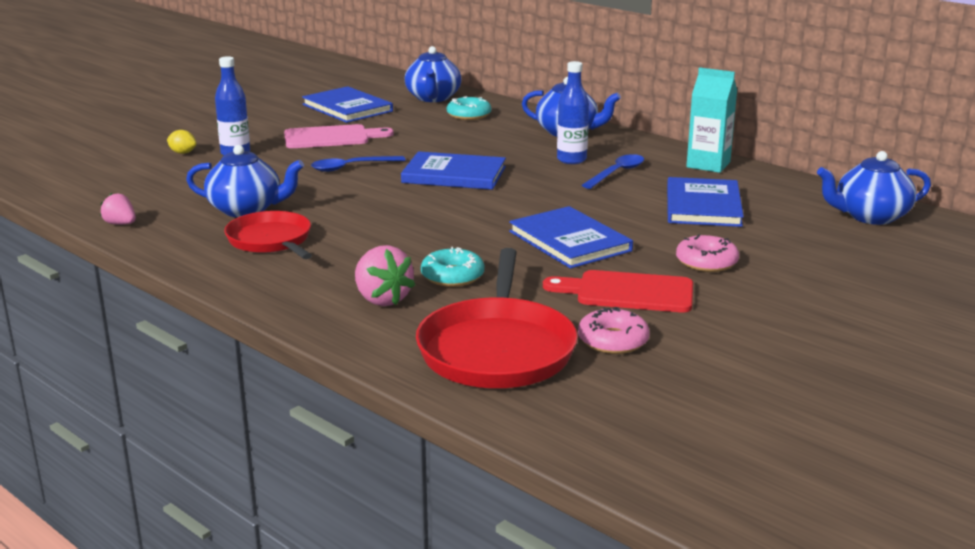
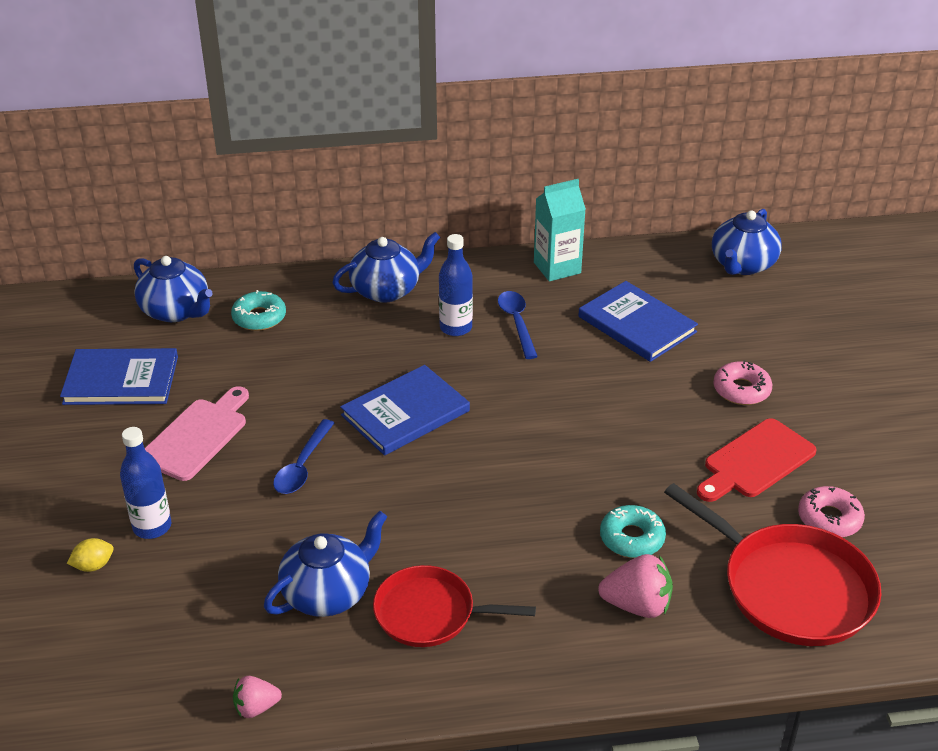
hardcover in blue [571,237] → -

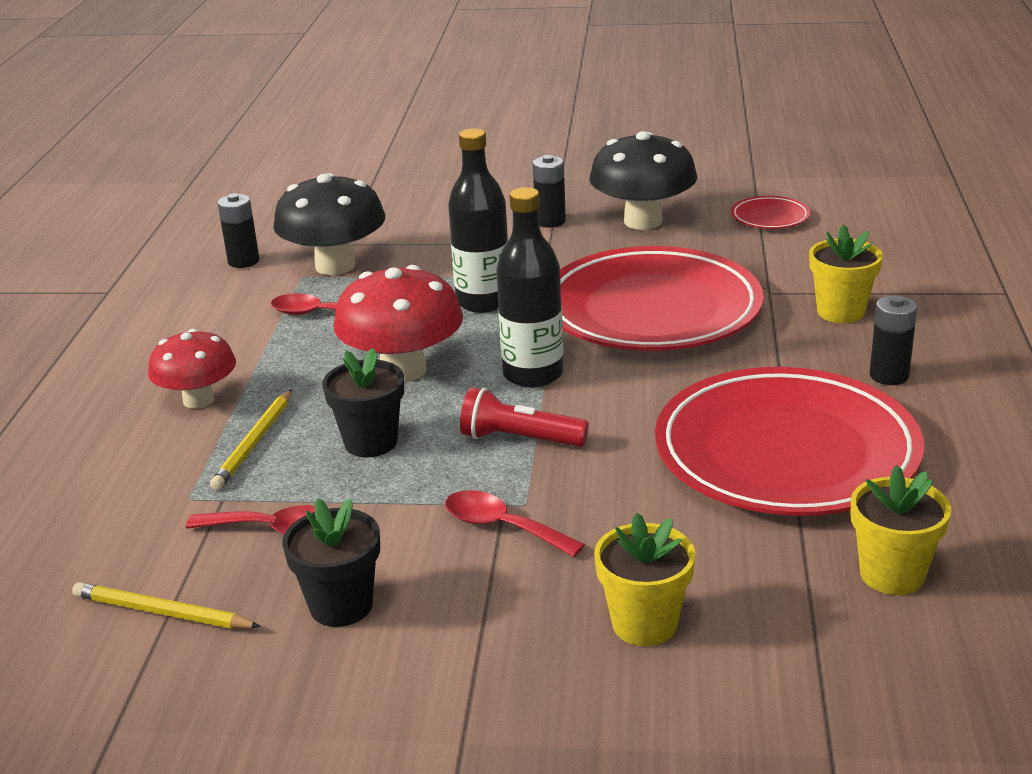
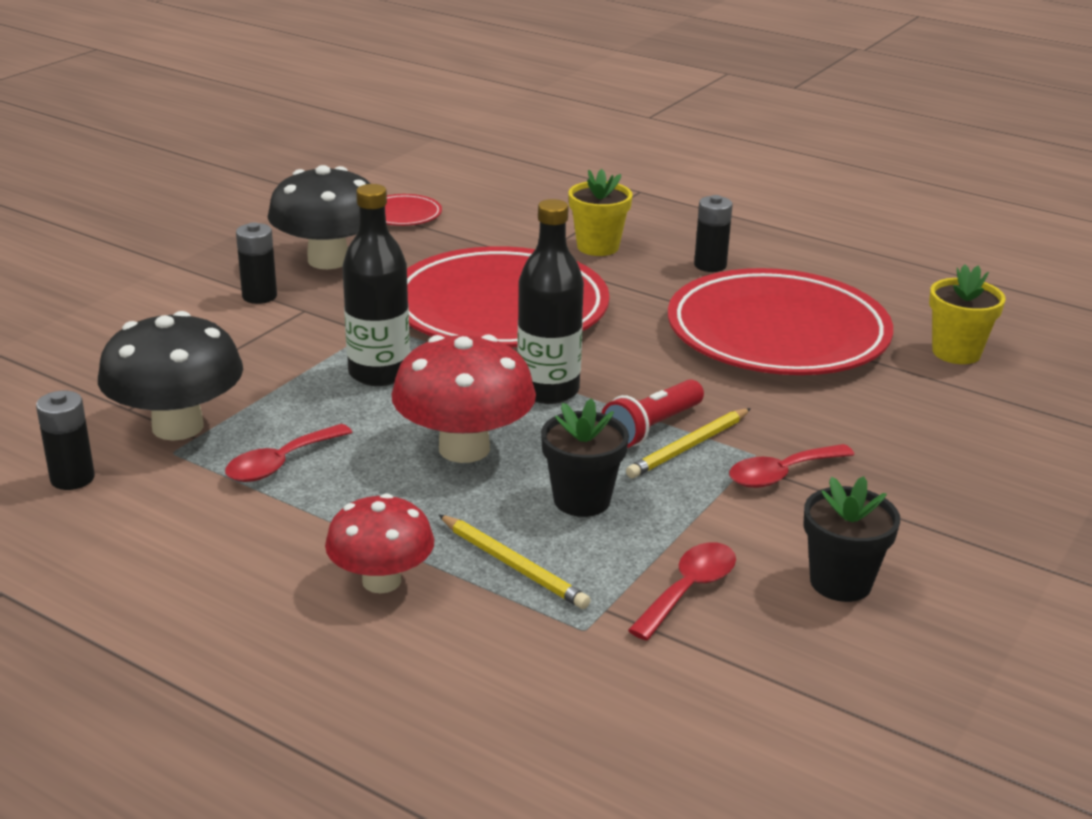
plant pot in bright yellow [644,579] → -
pencil in bright yellow [166,605] → pencil in bright yellow [688,443], moved

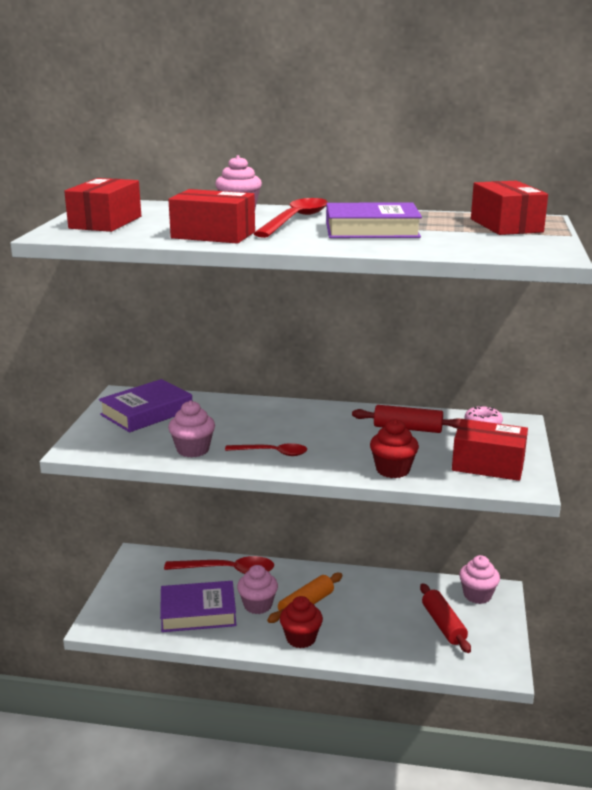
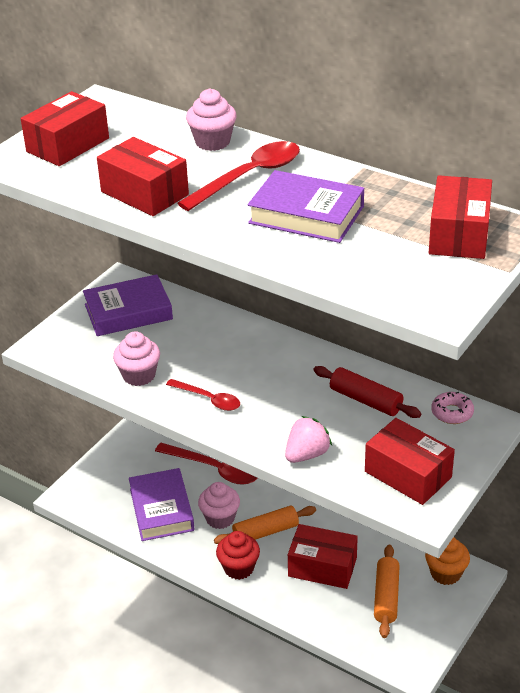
muffin in red [394,448] → strawberry in pink [308,439]
muffin in pink [479,579] → muffin in bright orange [447,561]
hardcover in violet [198,606] → hardcover in violet [161,504], 60 degrees clockwise
pastry roller in red [445,618] → pastry roller in bright orange [387,591]
- → parcel in red [323,556]

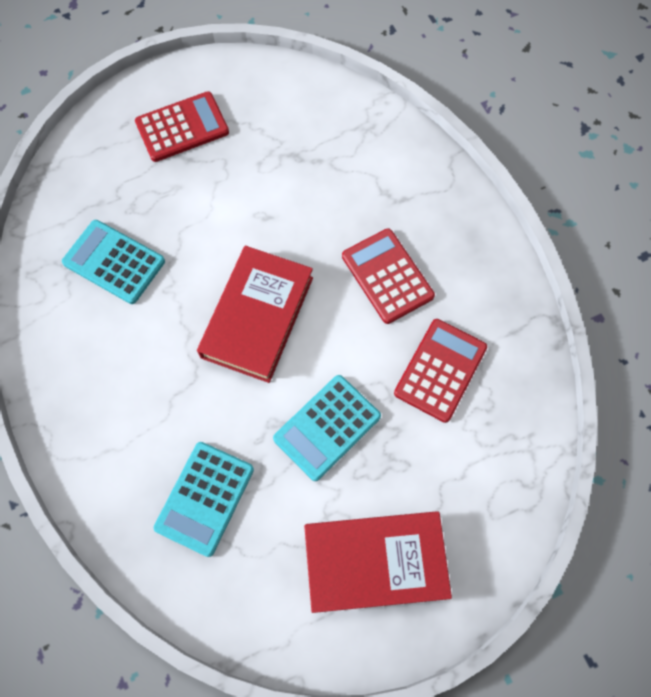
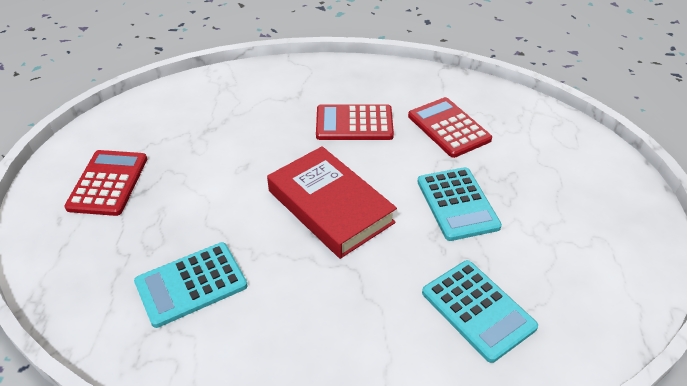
hardcover in red [378,562] → -

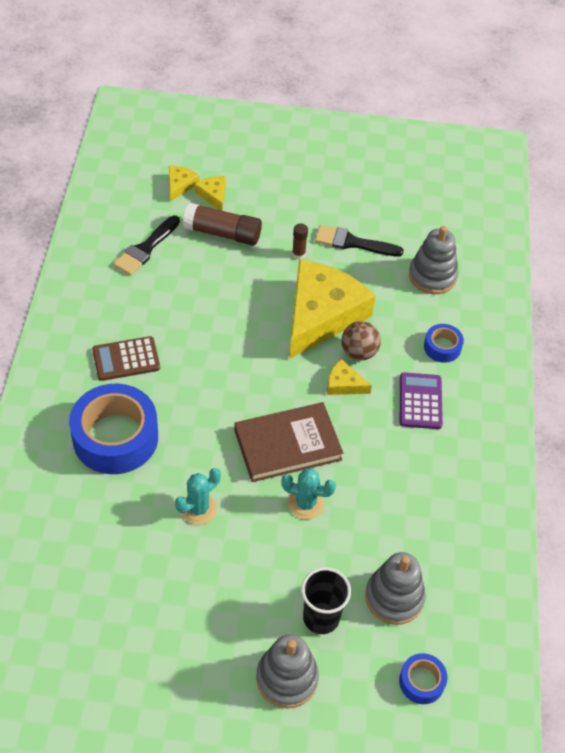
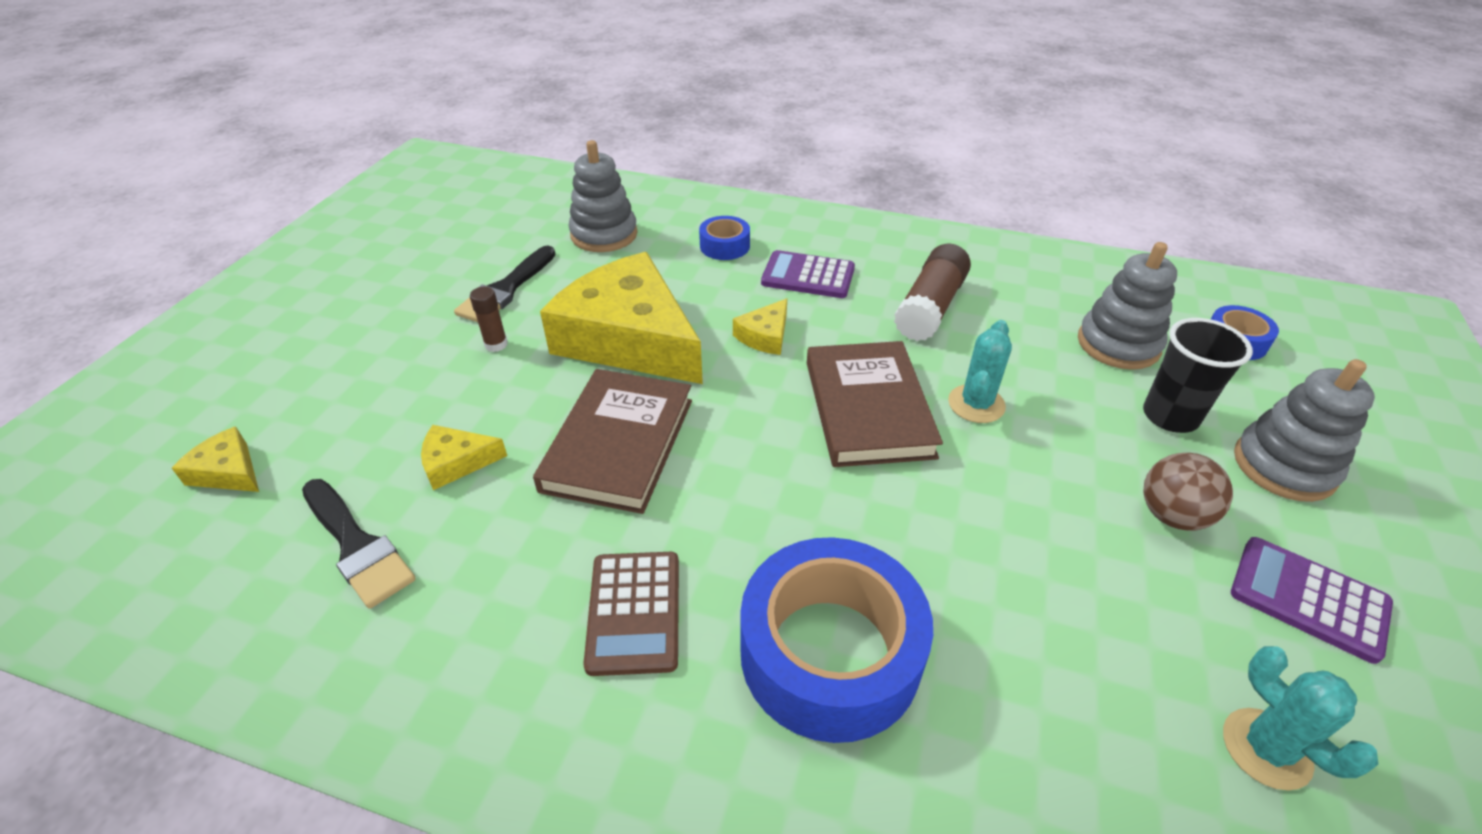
piece of cheese in bright yellow [210,193] → piece of cheese in bright yellow [464,457], moved
stick of glue in russet [222,224] → stick of glue in russet [932,292], moved
play ball in russet [361,340] → play ball in russet [1188,492], moved
saguaro cactus in turquoise [198,496] → saguaro cactus in turquoise [1300,718], moved
- → hardcover in russet [612,441]
- → adding machine in violet [1312,600]

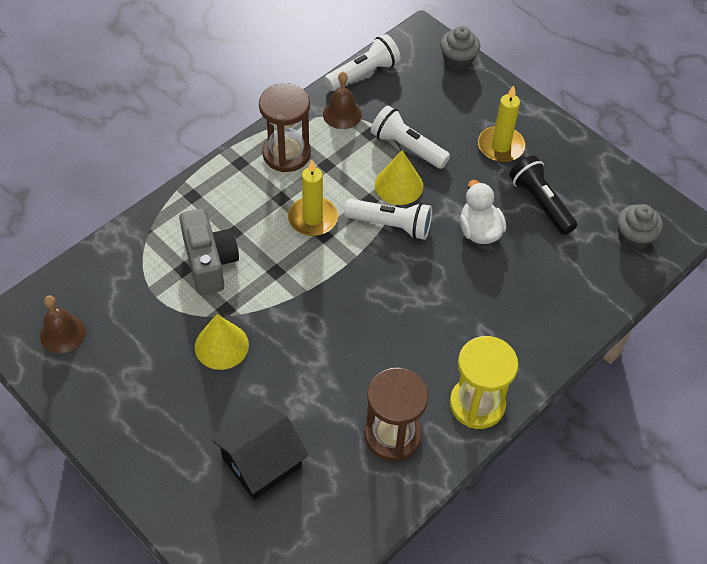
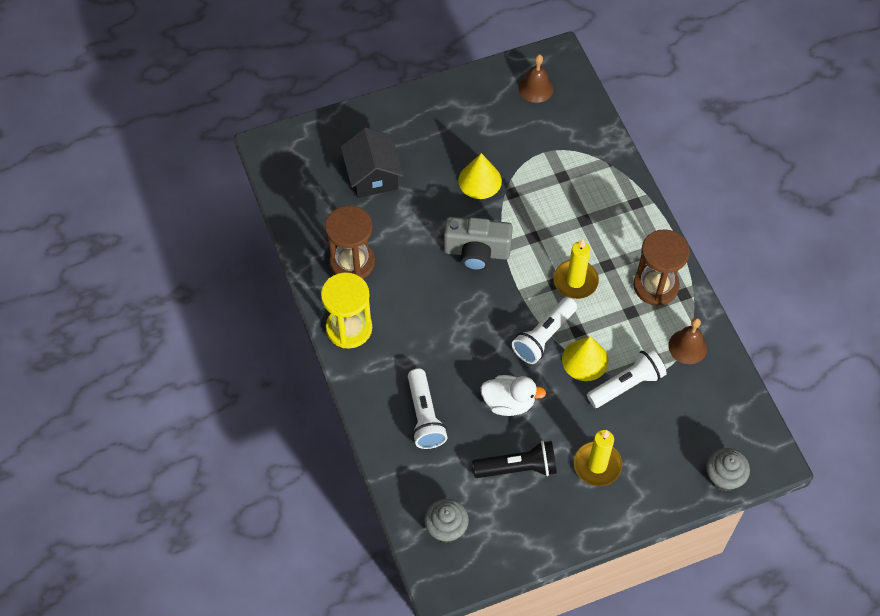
pocket torch in white [362,62] → pocket torch in white [428,408], moved
camera in grey [209,251] → camera in grey [478,244], moved

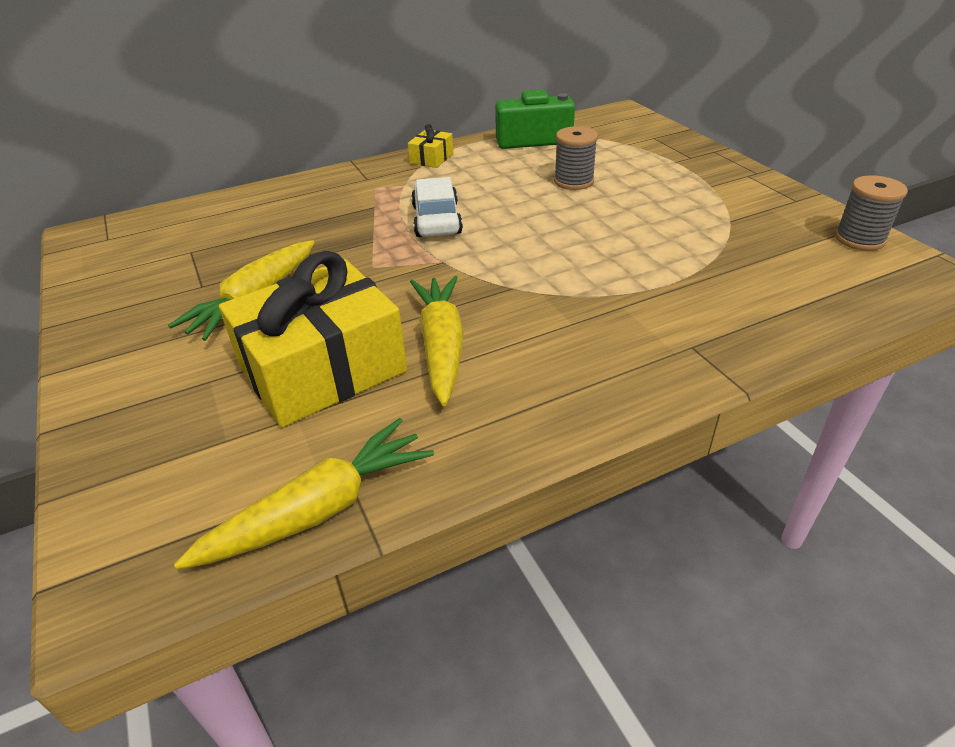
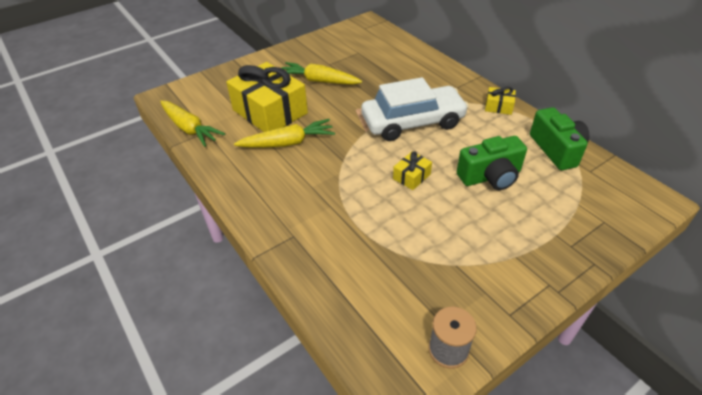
bobbin in grey [576,158] → camera in leaf-green [492,163]
automobile in white [437,207] → automobile in white [415,109], x1.67
- → wrapped gift in bright yellow [412,171]

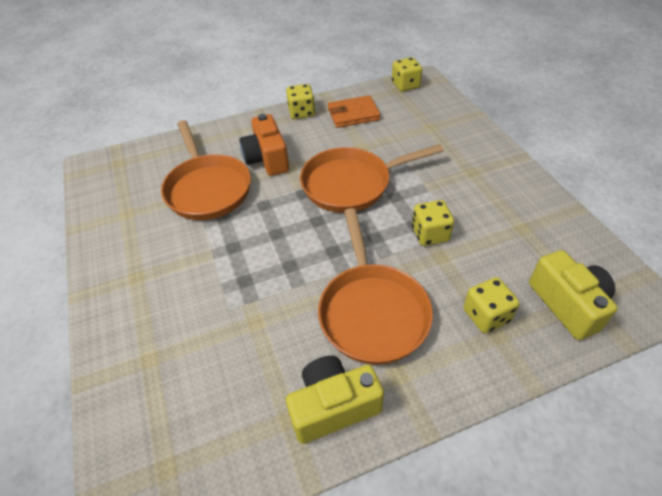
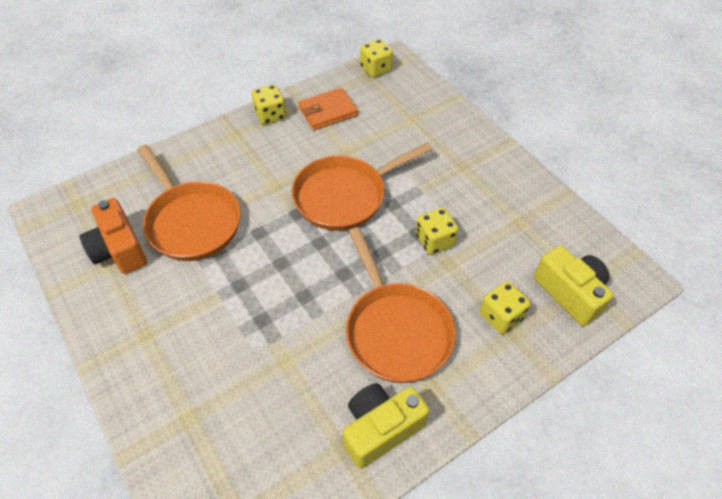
camera in bright orange [264,145] → camera in bright orange [113,236], moved

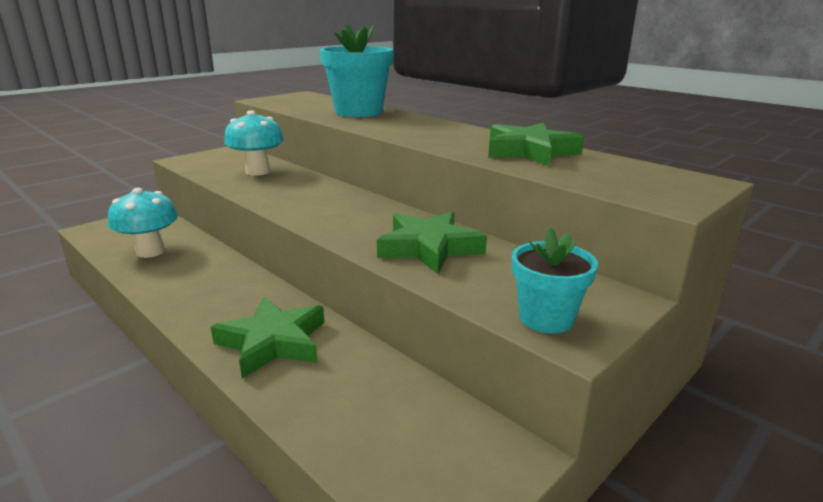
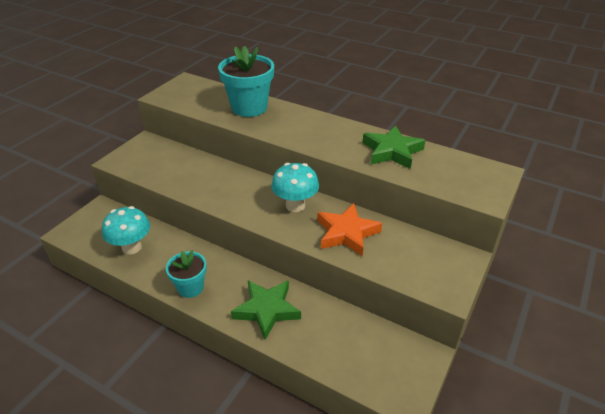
mushroom in turquoise [254,143] → mushroom in turquoise [295,187], moved
star shape in leaf-green [432,242] → star shape in bright orange [349,230]
plant pot in turquoise [555,281] → plant pot in turquoise [186,274], moved

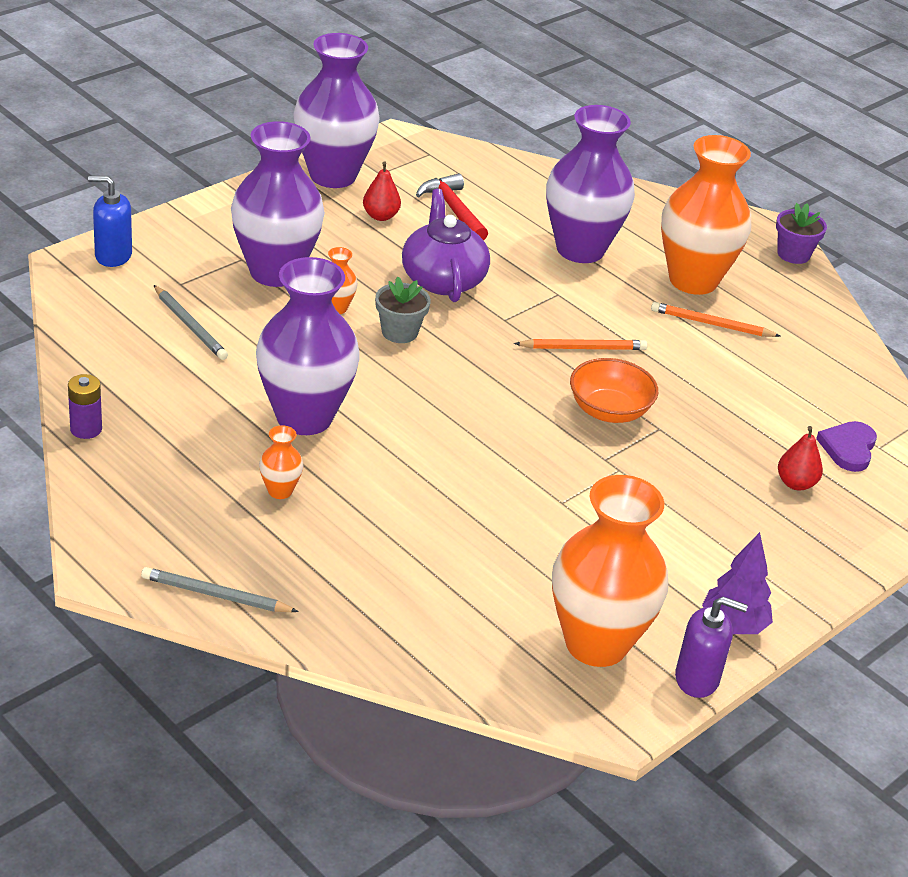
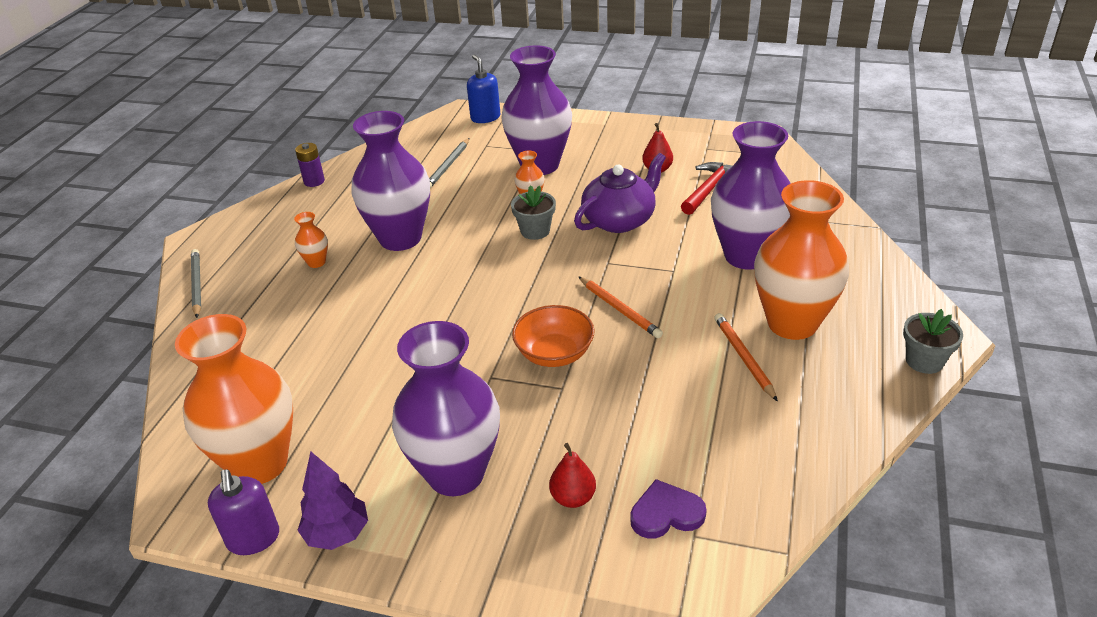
tall vase in violet [336,110] → tall vase in violet [446,408], moved
plant pot in violet [801,233] → plant pot in grey [933,341]

